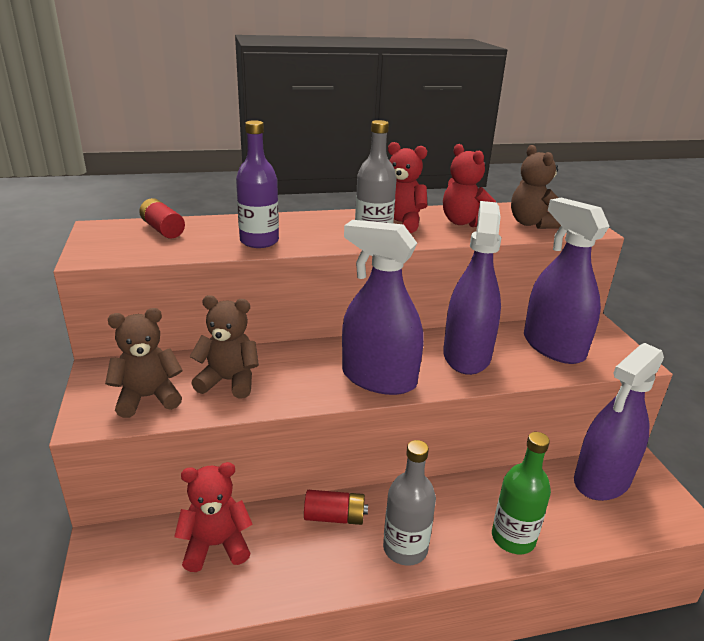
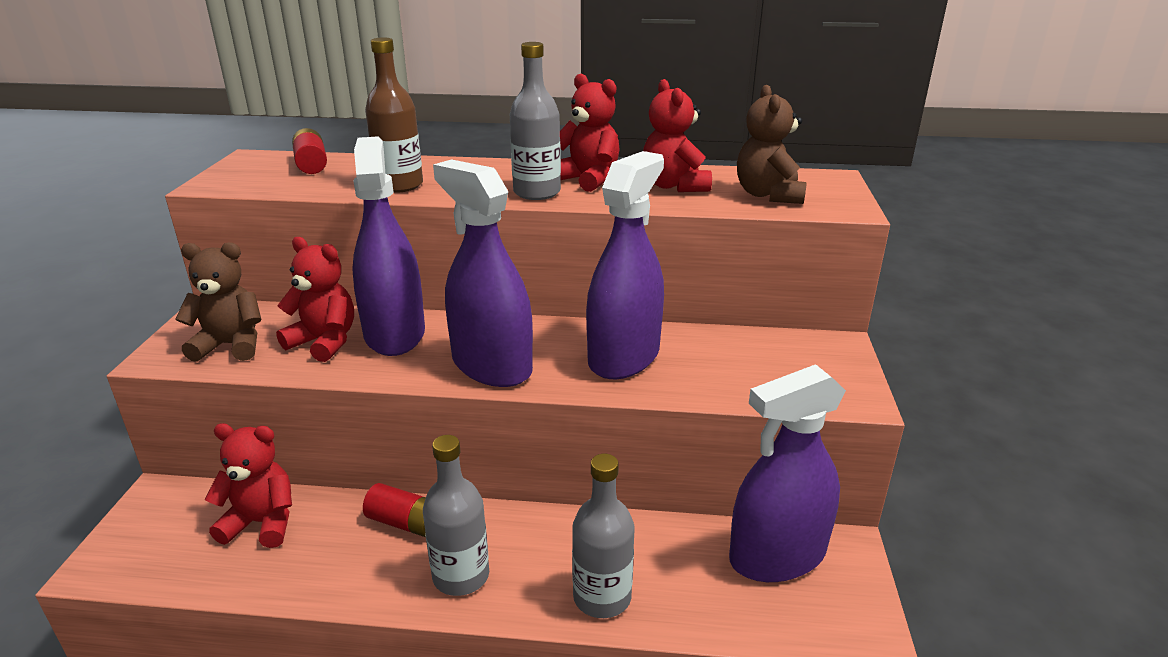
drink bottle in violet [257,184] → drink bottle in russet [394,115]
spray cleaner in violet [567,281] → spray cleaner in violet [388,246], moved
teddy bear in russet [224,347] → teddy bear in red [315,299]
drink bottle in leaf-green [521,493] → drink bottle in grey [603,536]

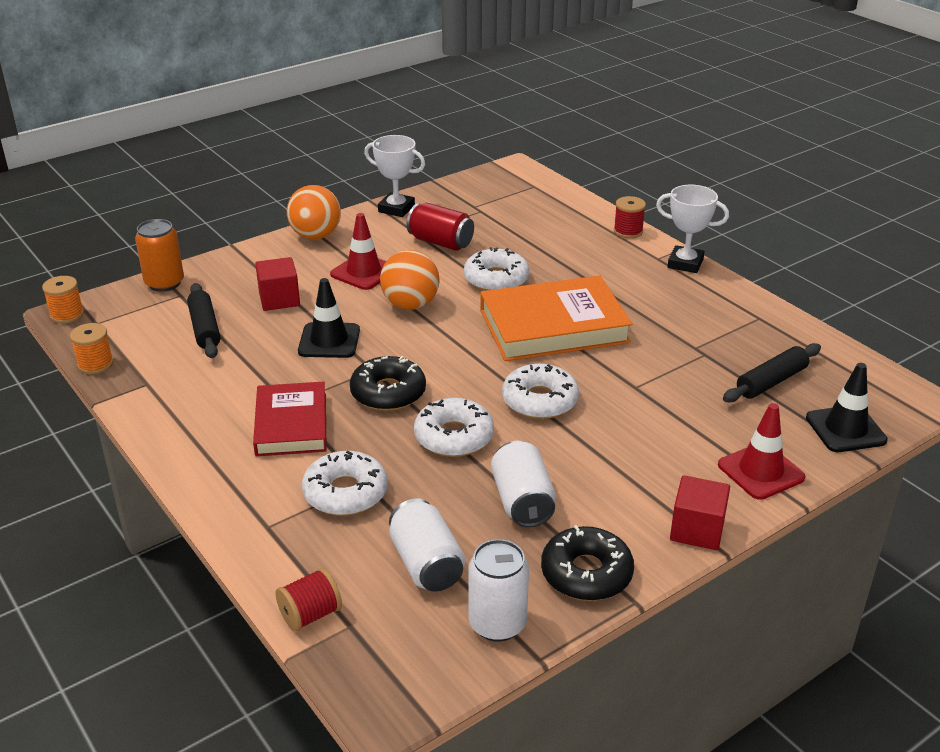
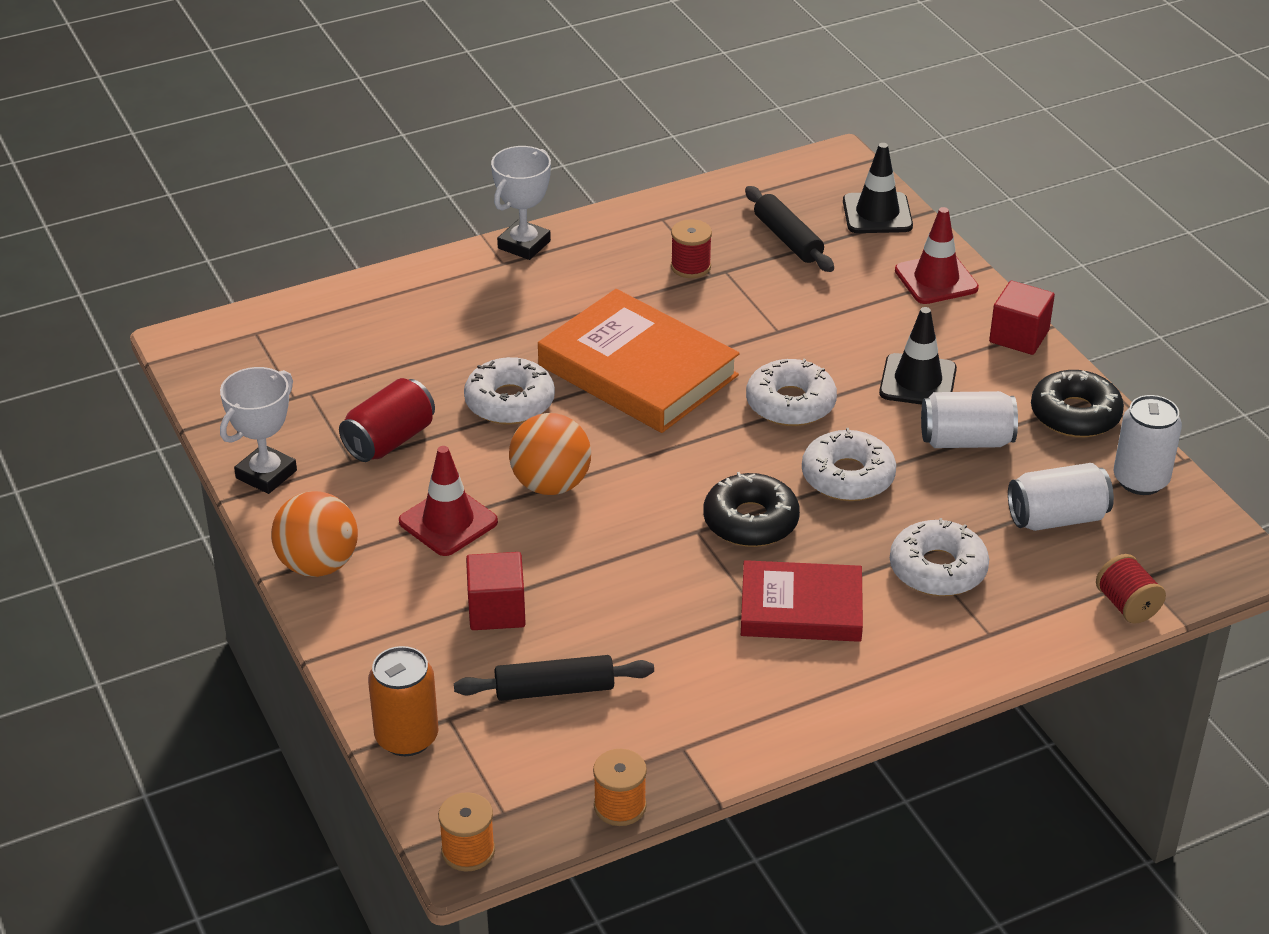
bobbin in red [630,217] → bobbin in red [691,248], moved
hardcover in bright orange [556,318] → hardcover in bright orange [639,361], 45 degrees counterclockwise
safety cone in jet-black [329,318] → safety cone in jet-black [918,356], moved

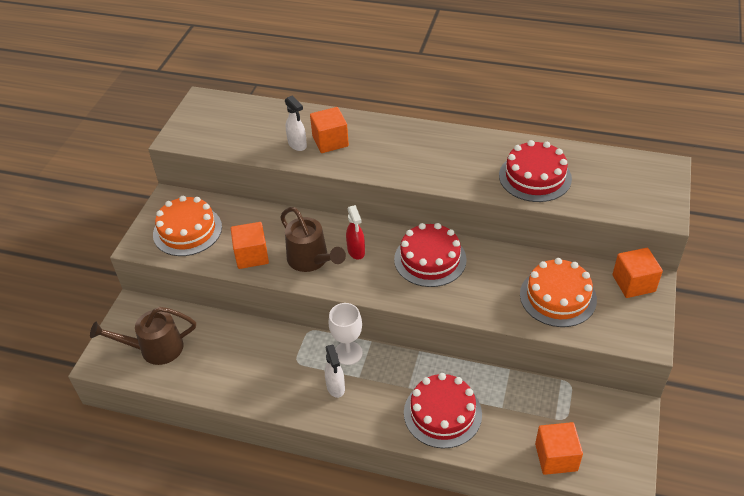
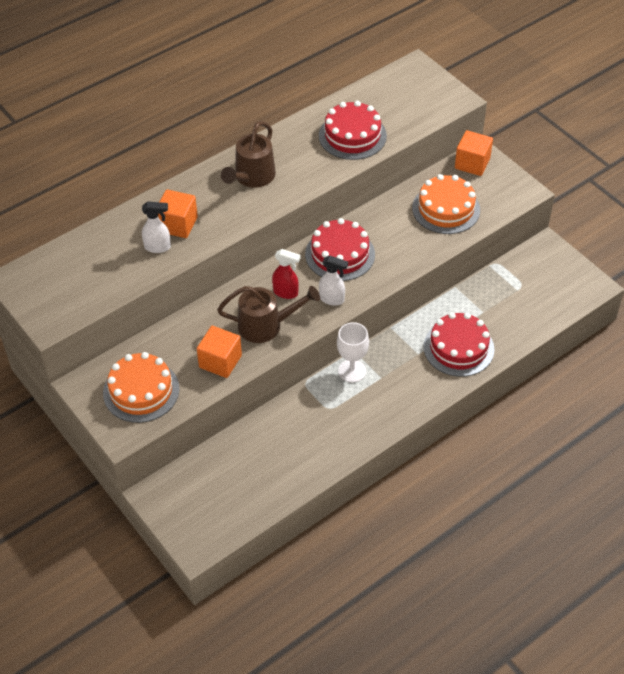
watering can in russet [143,336] → watering can in russet [248,154], moved
spray cleaner in white [335,371] → spray cleaner in white [333,281], moved
cube in bright orange [559,448] → -

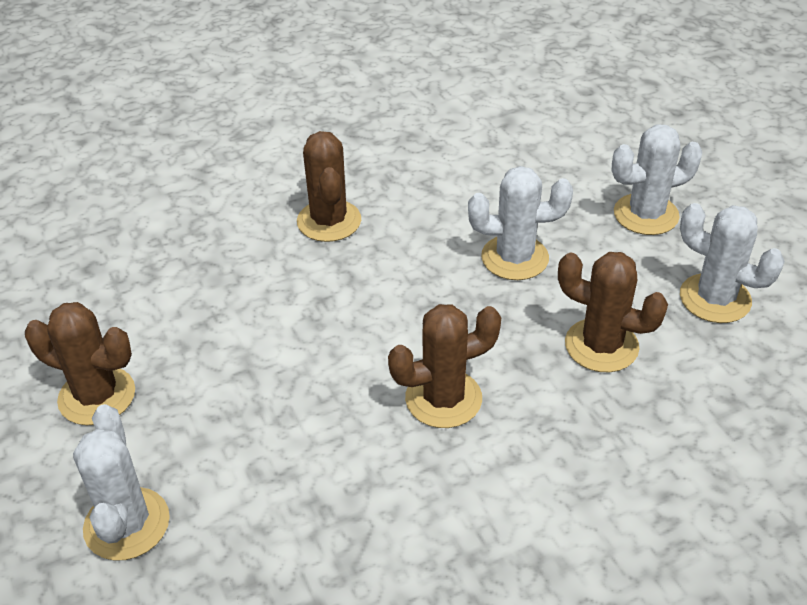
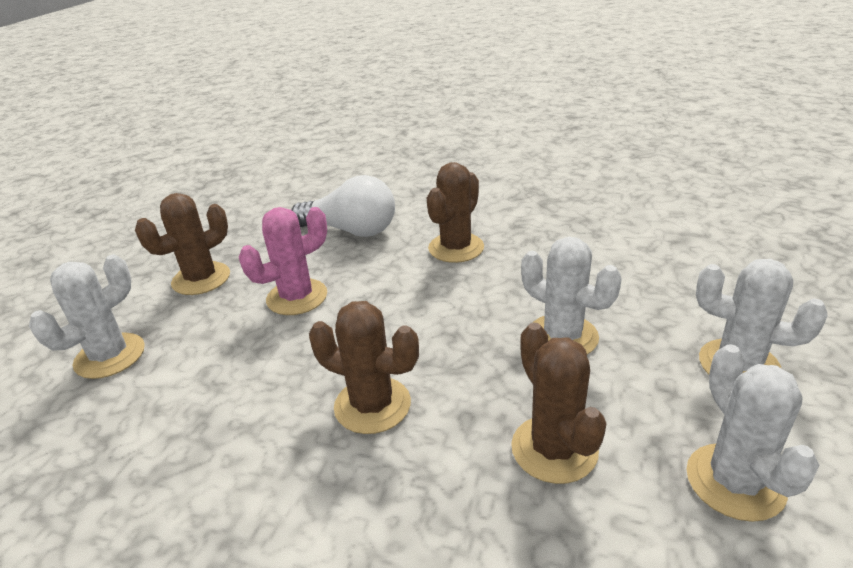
saguaro cactus in russet [80,363] → saguaro cactus in russet [182,244], 75 degrees clockwise
- → lightbulb in white [343,206]
- → saguaro cactus in pink [283,261]

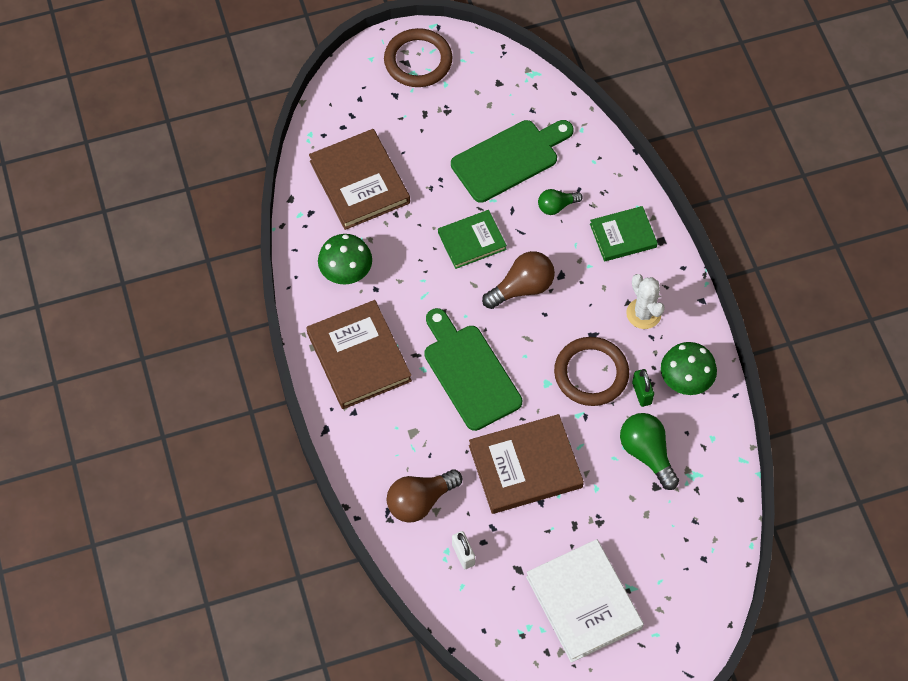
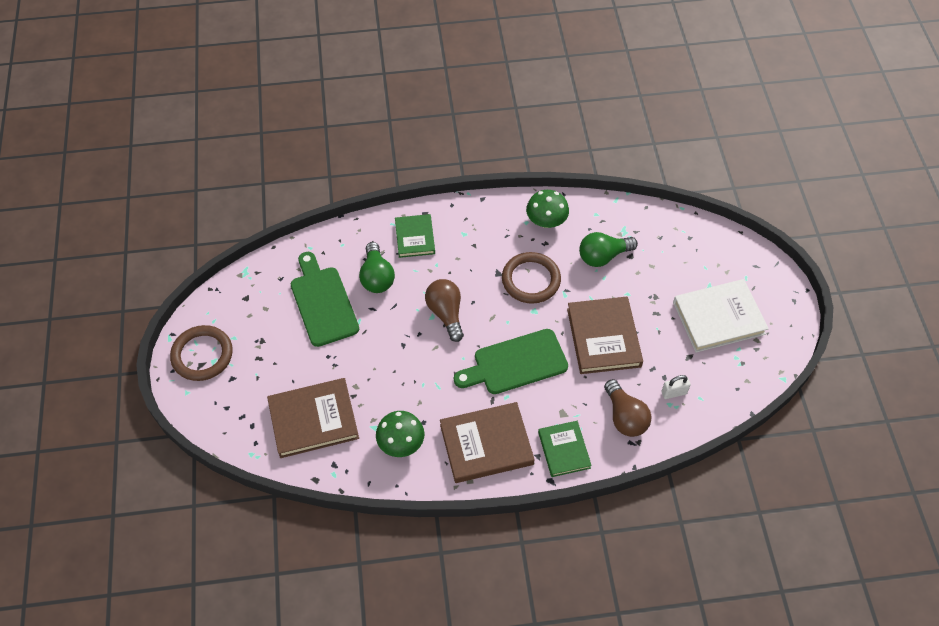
lightbulb in leaf-green [560,202] → lightbulb in leaf-green [377,267], x1.63
hardcover in leaf-green [472,239] → hardcover in leaf-green [565,449], moved
saguaro cactus in white [645,301] → -
padlock in leaf-green [643,388] → -

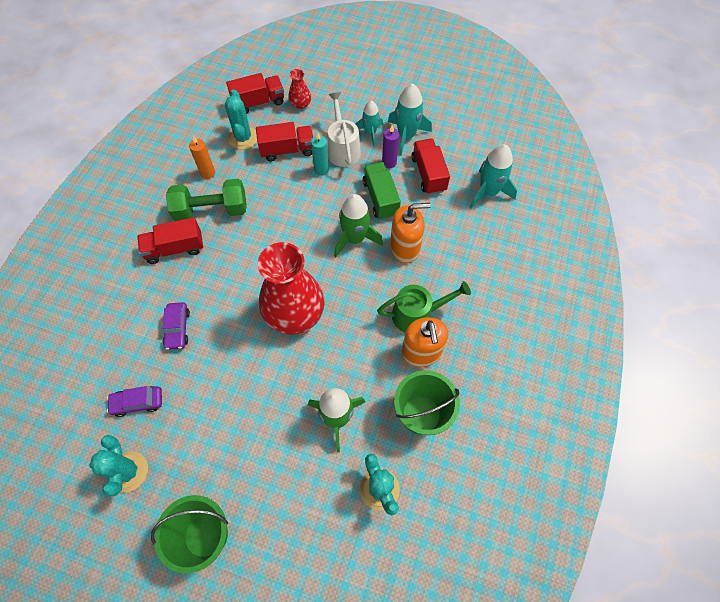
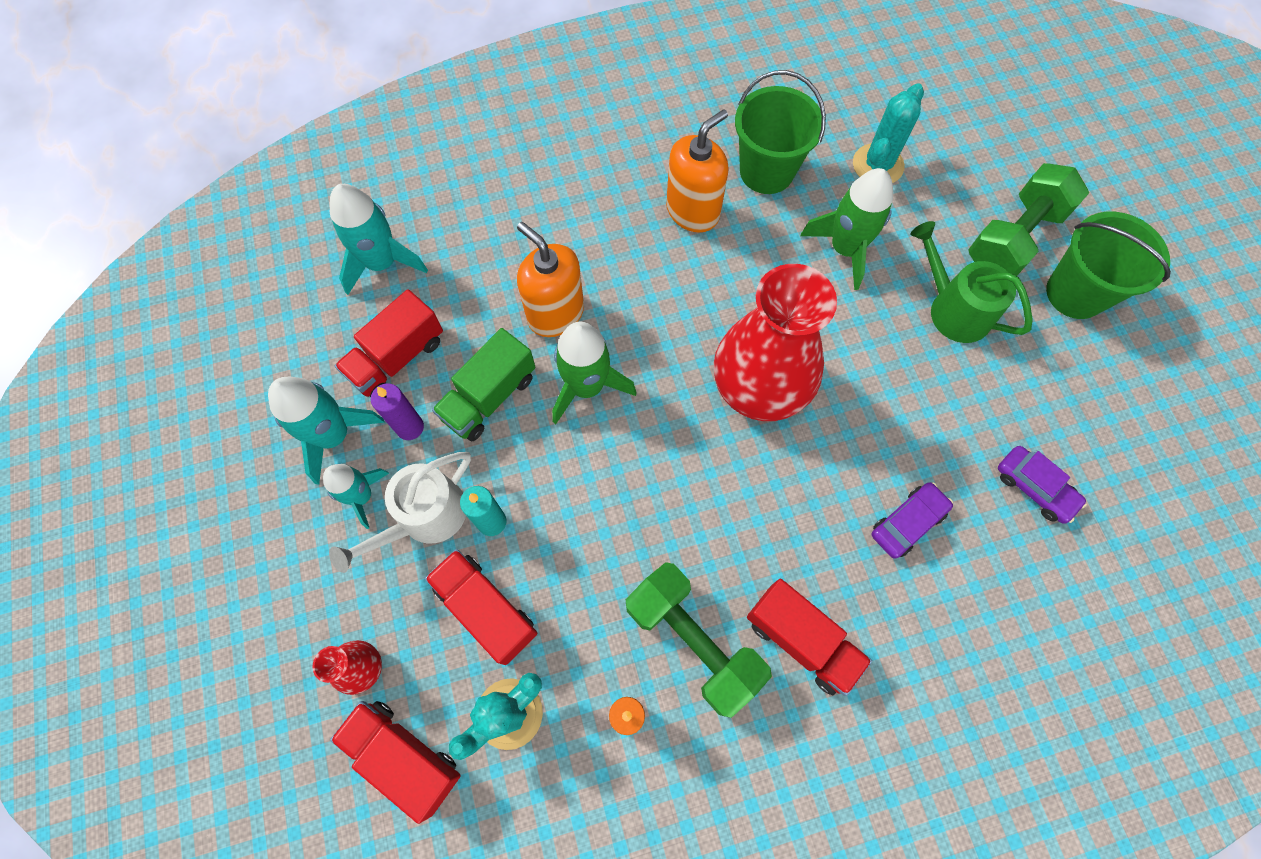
watering can in leaf-green [424,306] → watering can in leaf-green [972,282], moved
saguaro cactus in turquoise [118,465] → -
- → dumbbell in leaf-green [1028,219]

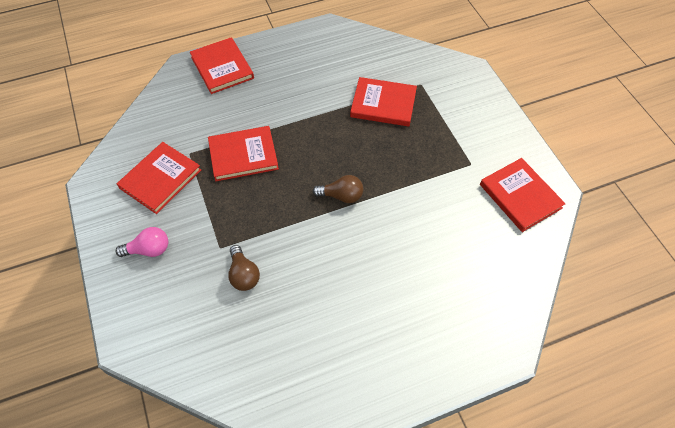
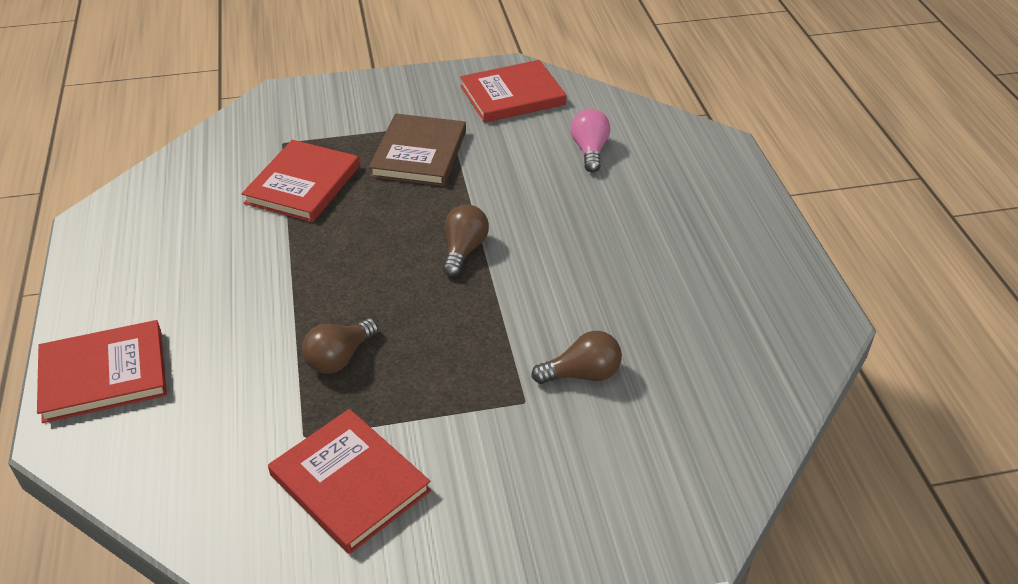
hardcover in red [243,153] → lightbulb in russet [340,346]
lightbulb in pink [141,242] → lightbulb in pink [590,141], moved
- → hardcover in russet [417,149]

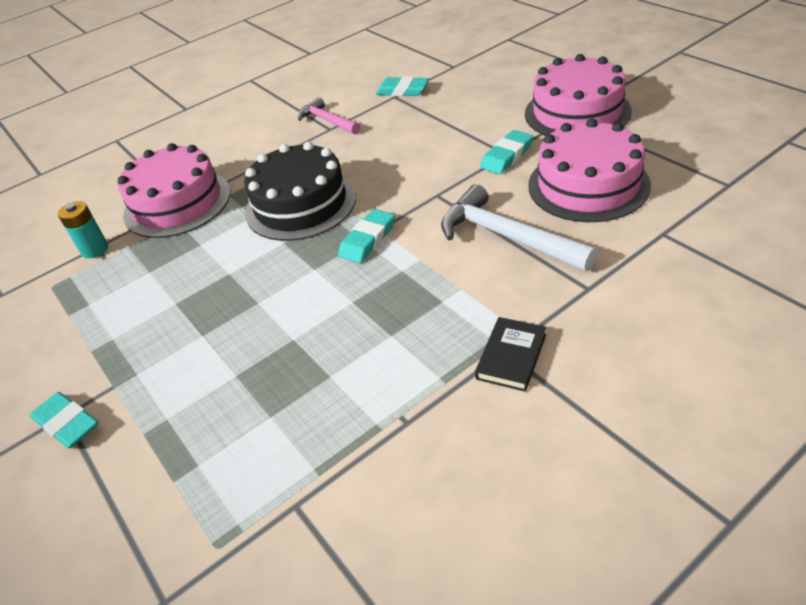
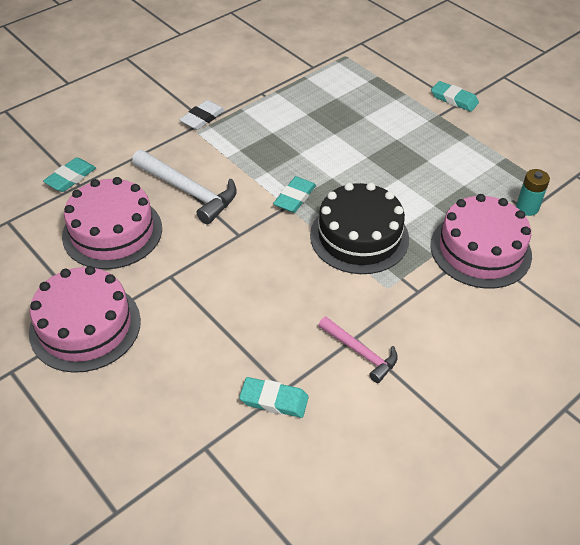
pencil eraser in turquoise [506,152] → pencil eraser in turquoise [69,174], moved
hardcover in jet-black [510,354] → pencil eraser in white [202,115]

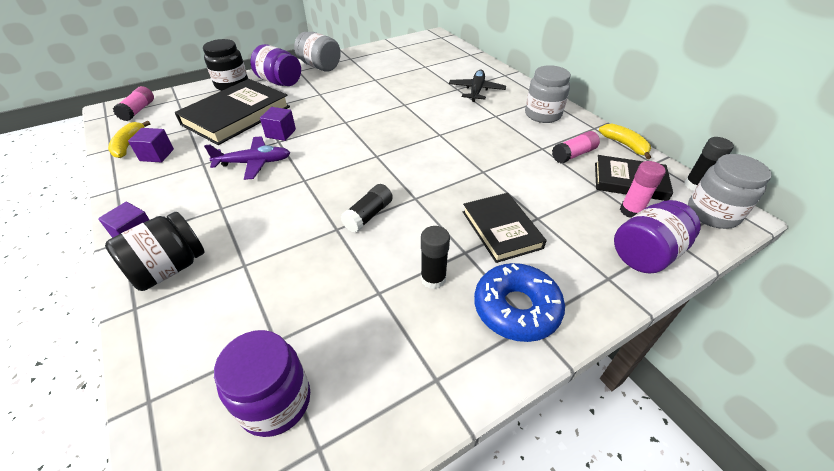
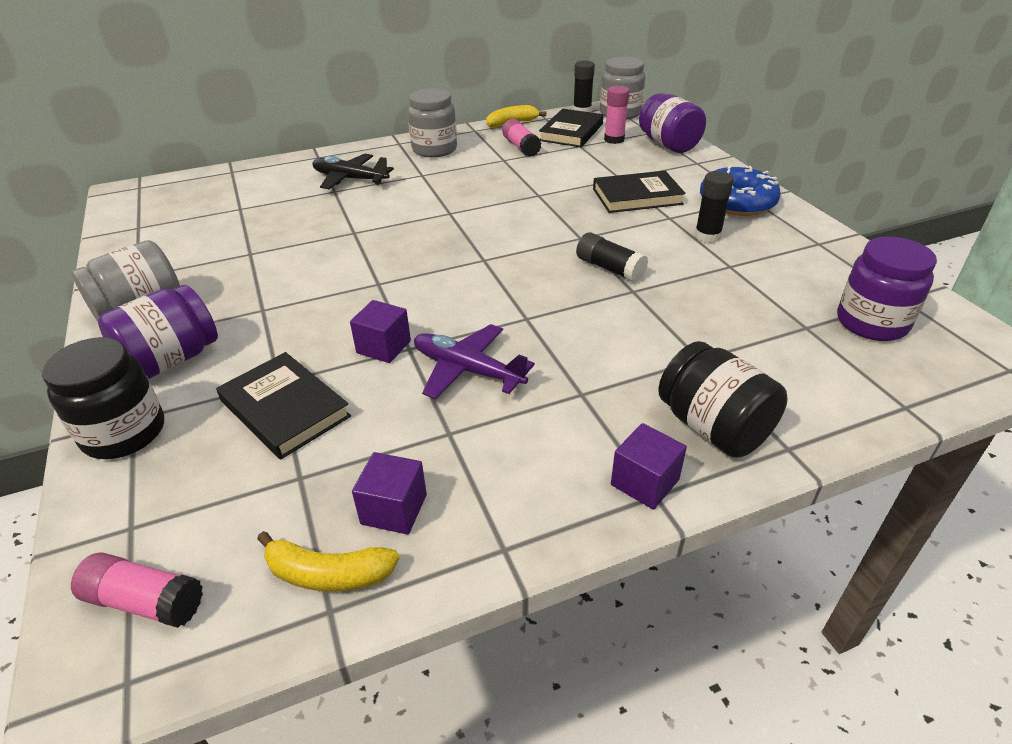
hardcover in jet-black [232,112] → hardcover in jet-black [283,405], x0.62
plane in violet [247,158] → plane in violet [474,361], 60 degrees counterclockwise

